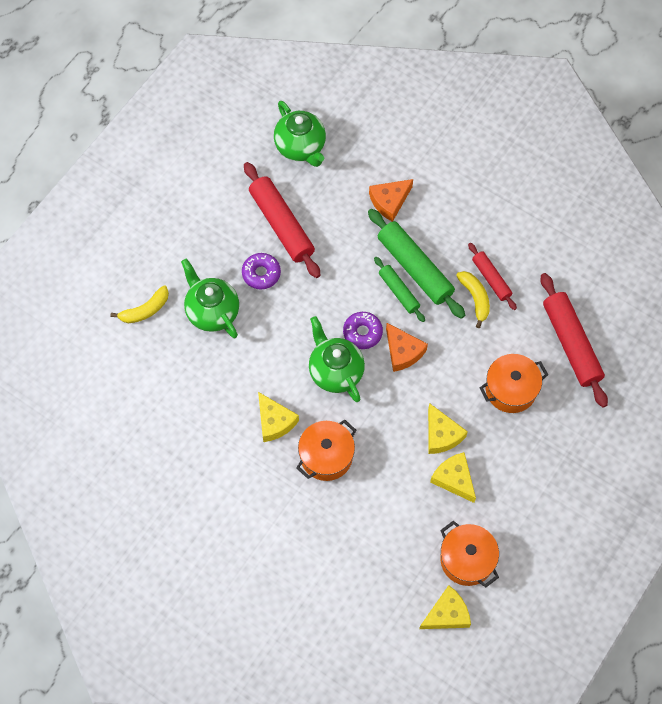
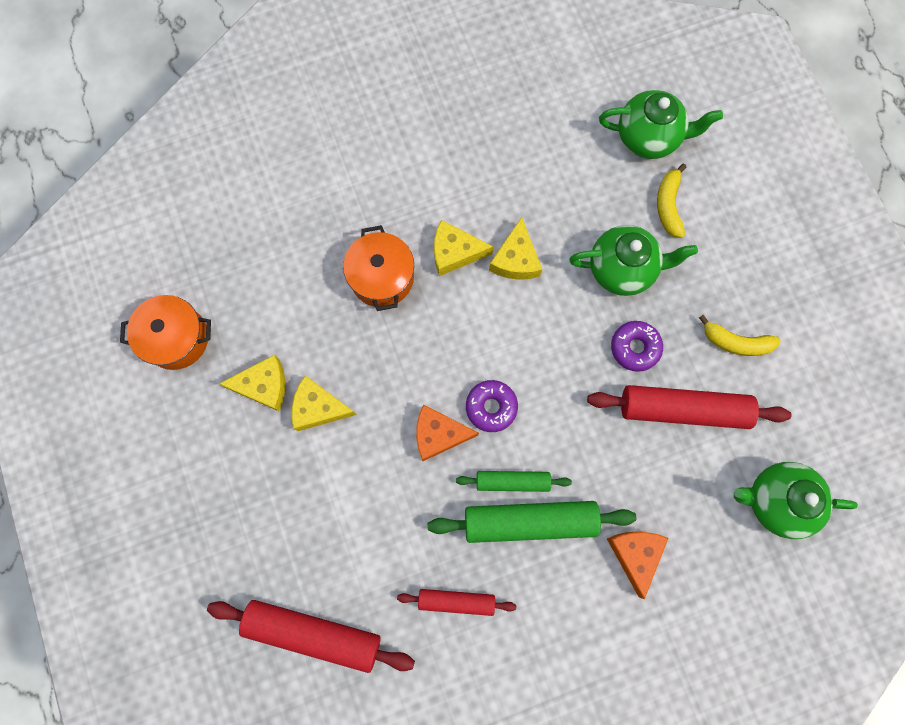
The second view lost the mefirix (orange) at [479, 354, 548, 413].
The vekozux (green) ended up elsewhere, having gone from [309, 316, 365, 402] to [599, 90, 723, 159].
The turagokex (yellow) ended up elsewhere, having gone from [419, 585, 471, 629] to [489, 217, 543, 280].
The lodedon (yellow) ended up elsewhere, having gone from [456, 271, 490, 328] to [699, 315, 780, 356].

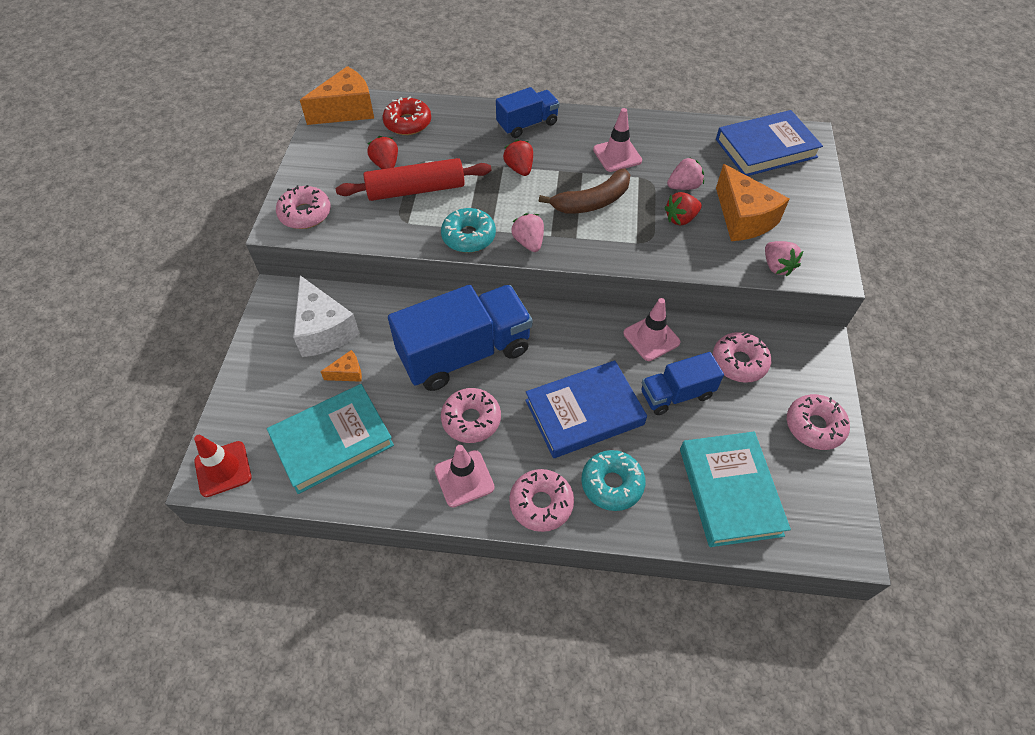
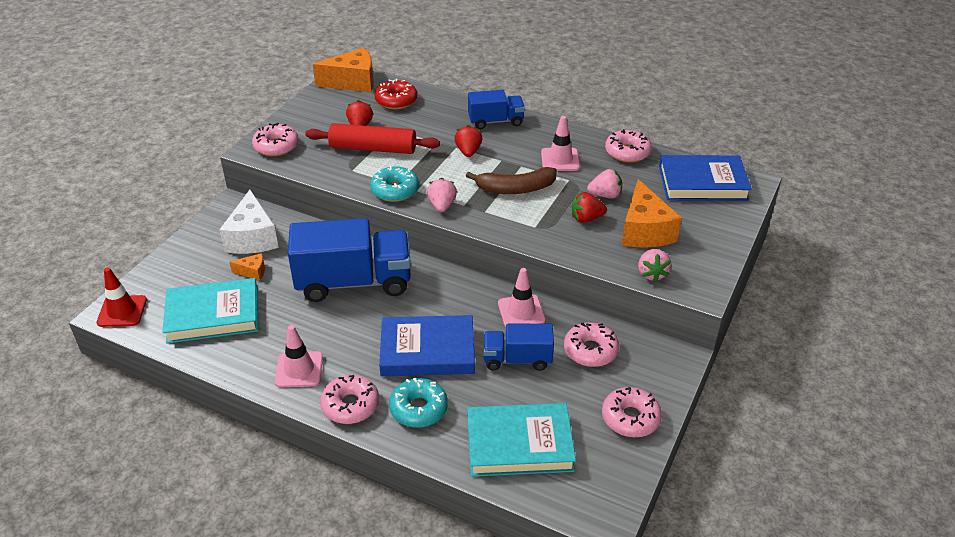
The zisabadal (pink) ended up elsewhere, having gone from [441, 388, 501, 443] to [605, 129, 652, 163].
The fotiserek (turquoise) at [680, 432, 791, 547] ended up facing another way, 75 degrees clockwise from before.

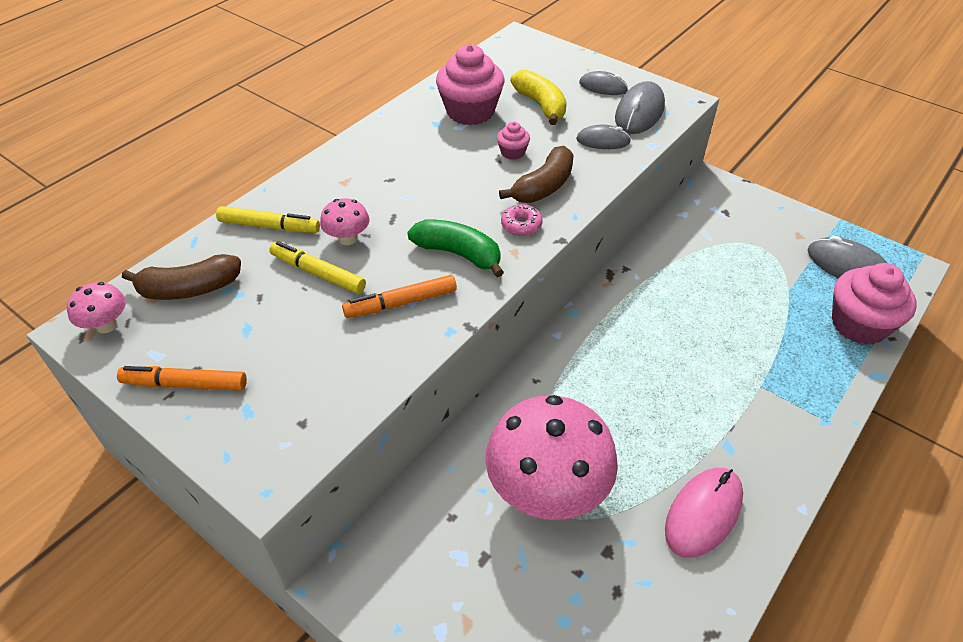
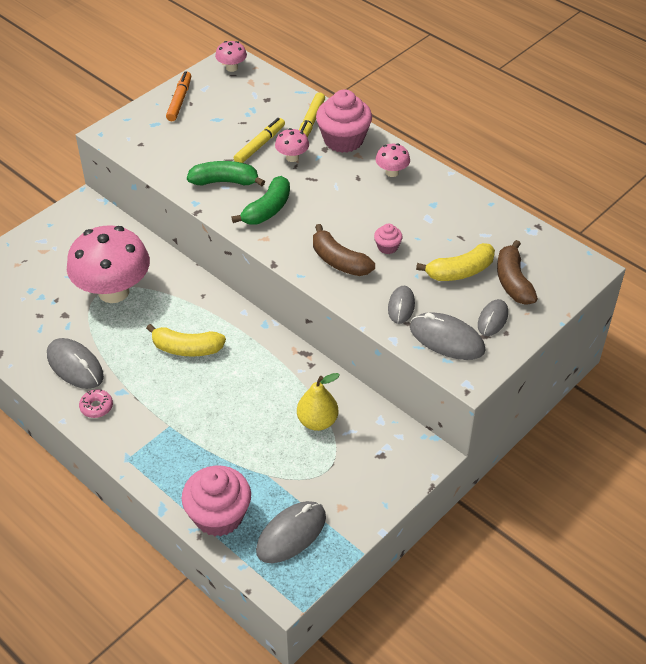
The second view gained the lodedon (yellow) at [146, 324, 226, 357].
The second view gained the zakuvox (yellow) at [297, 373, 340, 431].
The second view gained the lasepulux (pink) at [376, 144, 410, 177].
The lodedon (brown) ended up elsewhere, having gone from [122, 254, 241, 300] to [497, 240, 538, 305].
The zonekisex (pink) ended up elsewhere, having gone from [436, 44, 504, 125] to [316, 90, 372, 153].
The zisabadal (pink) ended up elsewhere, having gone from [501, 204, 543, 236] to [79, 389, 113, 418].
Where the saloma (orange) stood at [342, 275, 457, 318], the lodedon (green) came to stand at [187, 161, 265, 186].
What was the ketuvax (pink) at [665, 468, 743, 558] turned into the ketuvax (grey) at [47, 338, 104, 389].

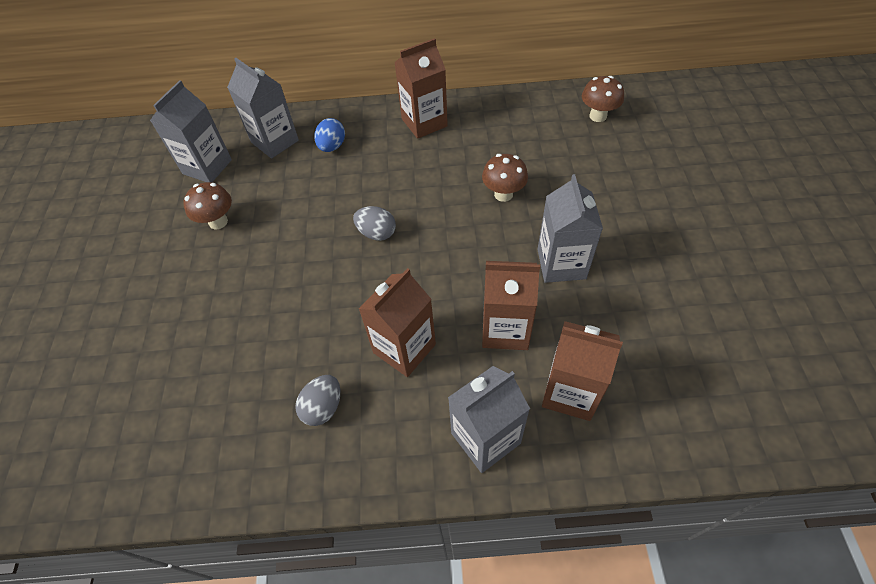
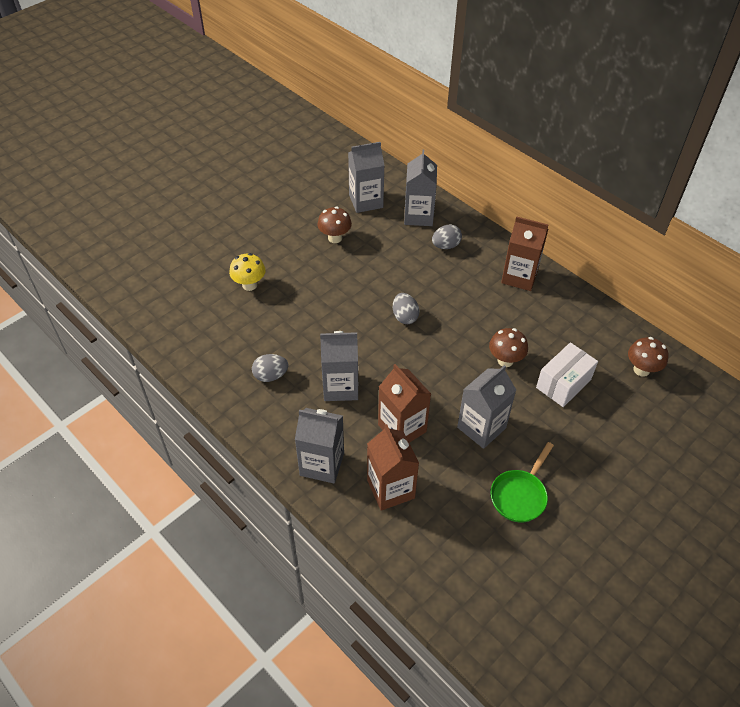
The second view gained the lasepulux (yellow) at [229, 253, 266, 291].
The second view gained the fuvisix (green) at [491, 442, 554, 522].
The second view gained the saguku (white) at [536, 342, 598, 407].
What was the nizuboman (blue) at [314, 118, 345, 152] turned into the nizuboman (grey) at [432, 225, 462, 249].
What was the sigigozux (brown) at [359, 268, 436, 377] turned into the sigigozux (grey) at [320, 331, 358, 401].

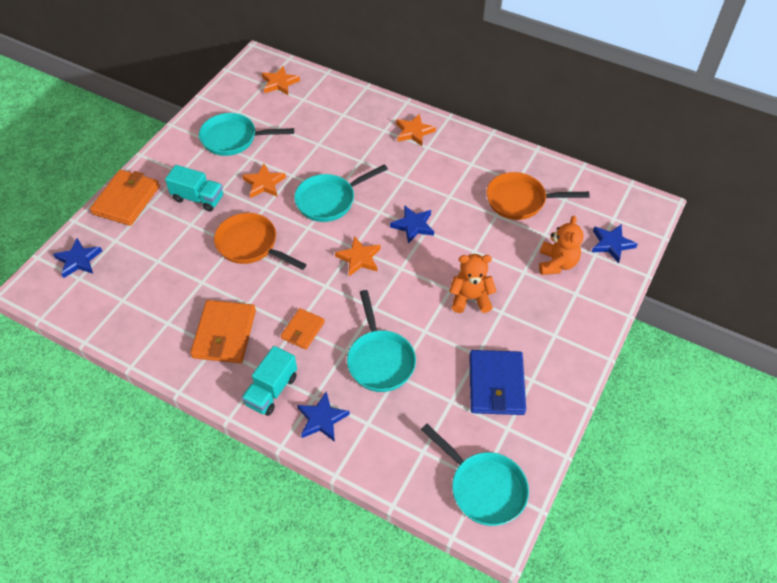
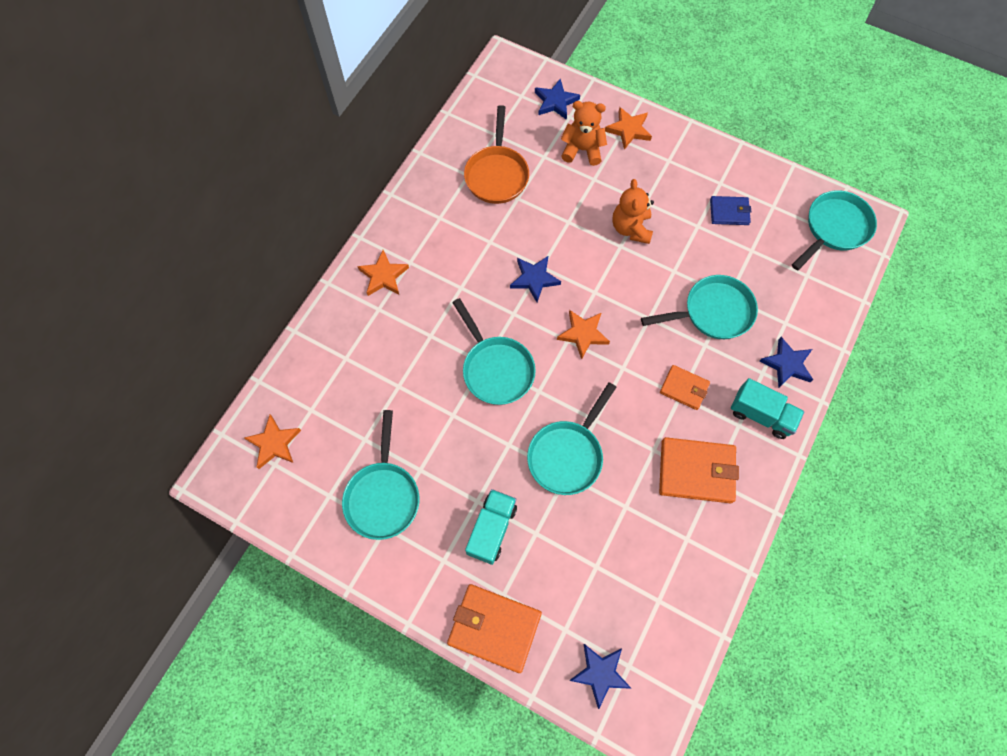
The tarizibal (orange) ended up elsewhere, having gone from [242, 164, 286, 198] to [605, 107, 652, 150].
What was the fuvisix (orange) at [214, 213, 307, 270] turned into the fuvisix (turquoise) at [527, 382, 616, 495].
The size of the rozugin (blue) at [469, 350, 526, 415] changed by a factor of 0.59.

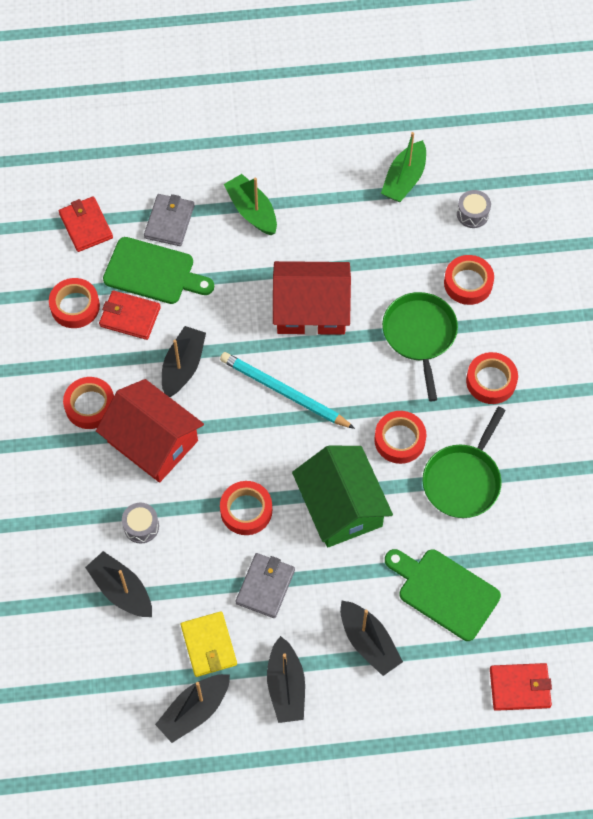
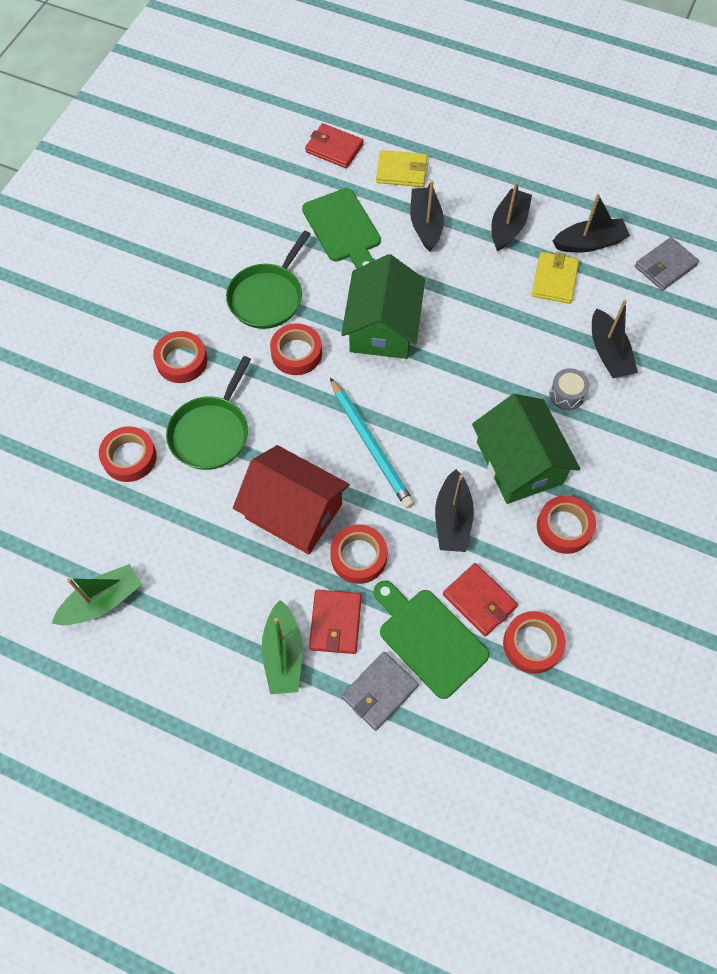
The second view lost the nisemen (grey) at [457, 190, 491, 228].
The second view gained the rozugin (yellow) at [376, 150, 428, 187].
The rozugin (red) ended up elsewhere, having gone from [59, 196, 113, 252] to [309, 590, 362, 654].
The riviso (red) ended up elsewhere, having gone from [220, 481, 272, 535] to [330, 525, 387, 584].
The rozugin (grey) ended up elsewhere, having gone from [235, 553, 295, 618] to [635, 237, 699, 291].
What was the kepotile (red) at [96, 379, 204, 483] turned into the kepotile (green) at [472, 394, 580, 504].
The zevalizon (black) at [162, 326, 206, 397] ended up facing another way, 45 degrees counterclockwise from before.
The fuvisix (green) at [422, 407, 506, 518] ended up facing another way, 150 degrees clockwise from before.

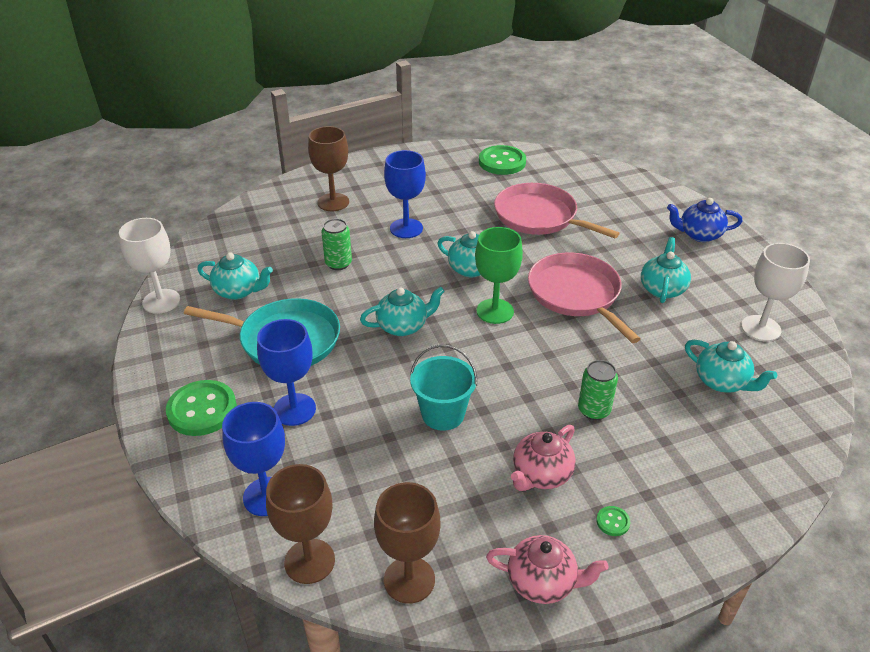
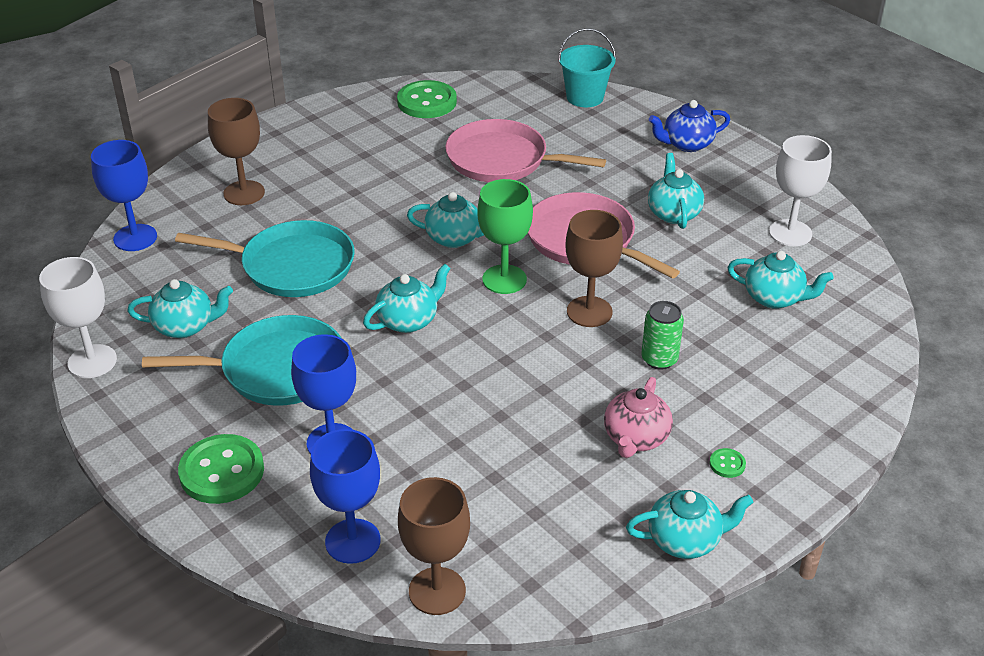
The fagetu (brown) ended up elsewhere, having gone from [374, 482, 441, 604] to [565, 210, 623, 327].
The fagetu (blue) ended up elsewhere, having gone from [384, 150, 426, 238] to [91, 140, 157, 251].
The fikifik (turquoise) ended up elsewhere, having gone from [410, 344, 477, 431] to [558, 28, 616, 107].
Where the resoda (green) stood at [321, 218, 352, 270], the fuvisix (turquoise) came to stand at [175, 220, 355, 297].
What was the vekozux (pink) at [486, 535, 608, 604] turned into the vekozux (turquoise) at [626, 490, 753, 559].

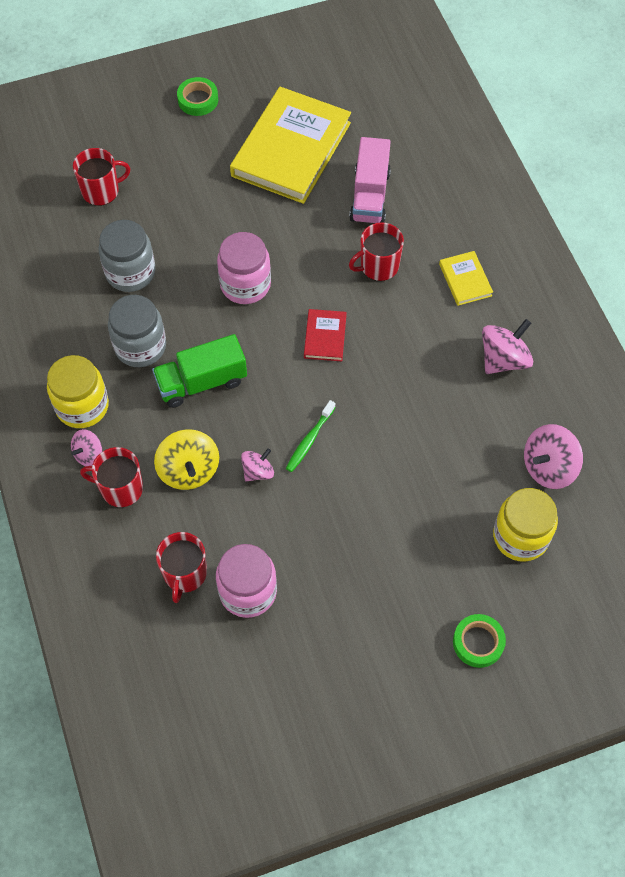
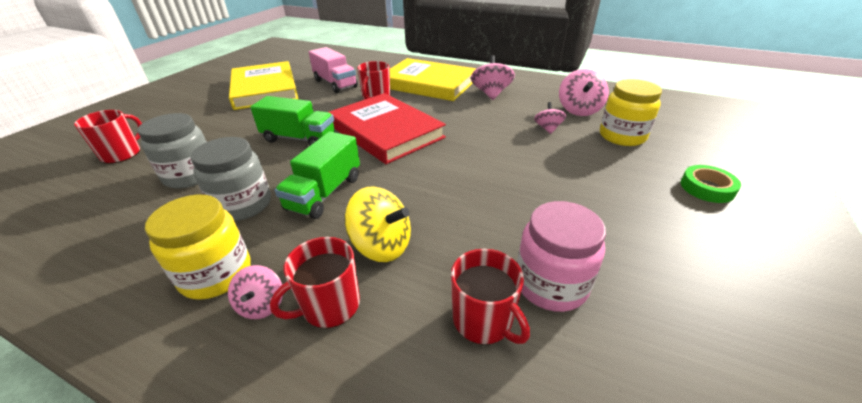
The second view lost the riviso (green) at [177, 77, 218, 116].
The second view lost the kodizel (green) at [286, 400, 336, 472].
The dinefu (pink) ended up elsewhere, having gone from [241, 448, 274, 482] to [534, 102, 566, 134].
Where the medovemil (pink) stood at [217, 232, 271, 304], the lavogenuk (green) came to stand at [250, 96, 335, 146].
The size of the fotiserek (red) at [304, 309, 347, 361] changed by a factor of 2.29.
The size of the fotiserek (yellow) at [439, 251, 493, 306] changed by a factor of 2.29.

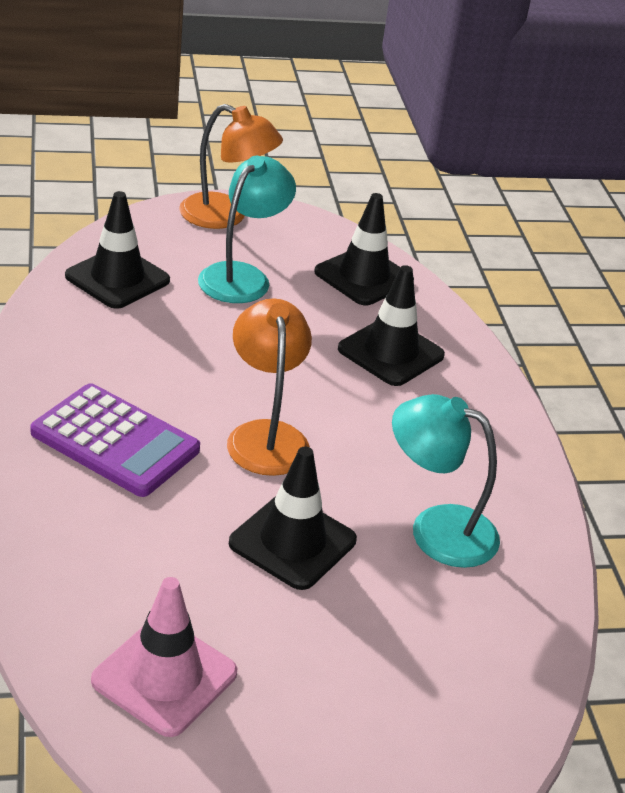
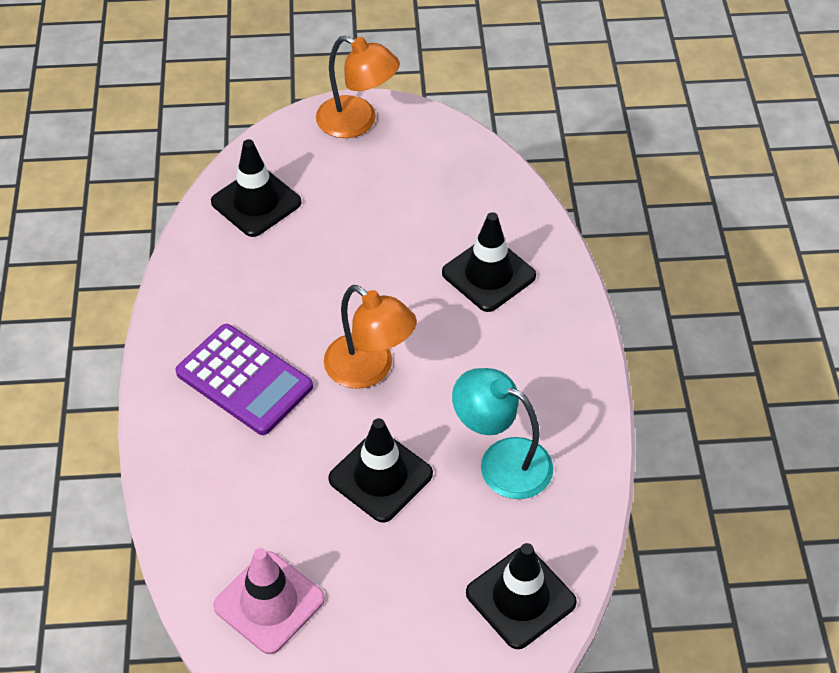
The second view lost the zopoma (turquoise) at [198, 156, 296, 303].
The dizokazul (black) ended up elsewhere, having gone from [314, 193, 414, 305] to [466, 543, 577, 649].
The zopoma (orange) at [227, 299, 312, 476] ended up facing another way, 135 degrees clockwise from before.

